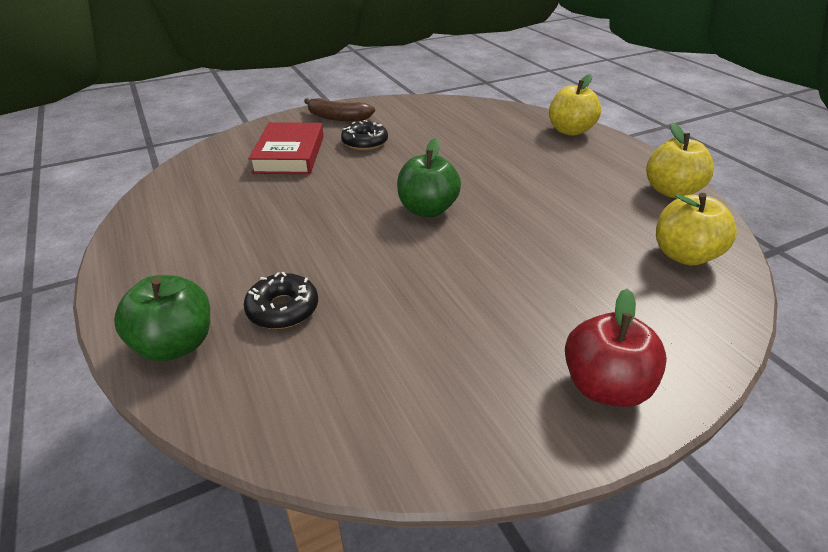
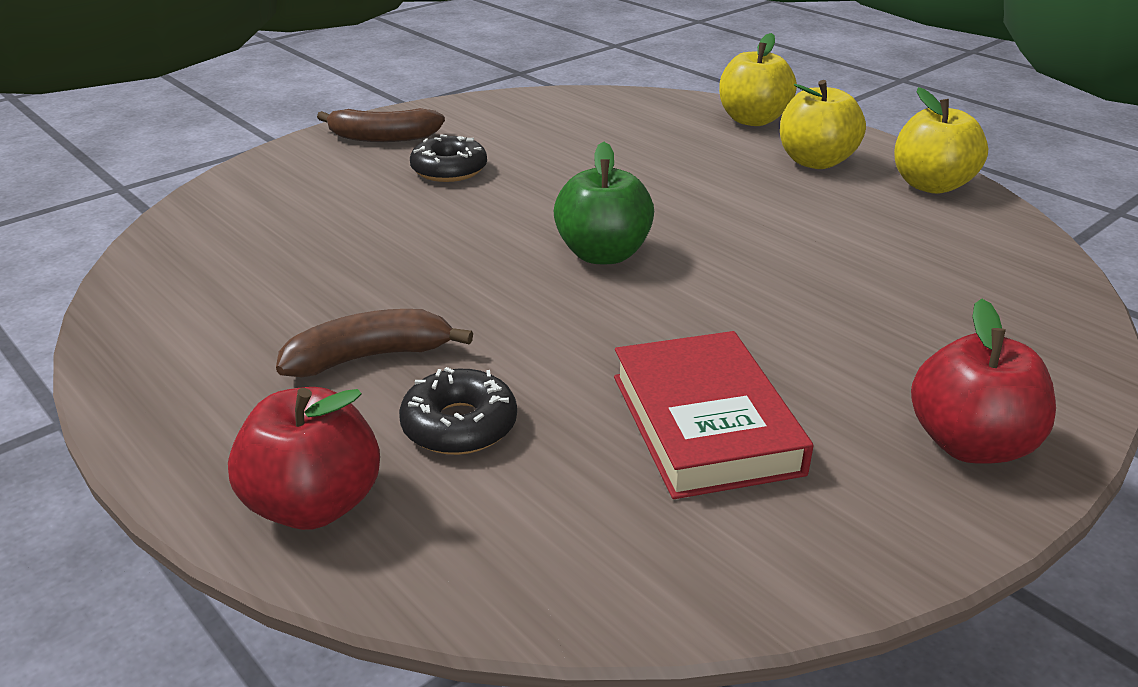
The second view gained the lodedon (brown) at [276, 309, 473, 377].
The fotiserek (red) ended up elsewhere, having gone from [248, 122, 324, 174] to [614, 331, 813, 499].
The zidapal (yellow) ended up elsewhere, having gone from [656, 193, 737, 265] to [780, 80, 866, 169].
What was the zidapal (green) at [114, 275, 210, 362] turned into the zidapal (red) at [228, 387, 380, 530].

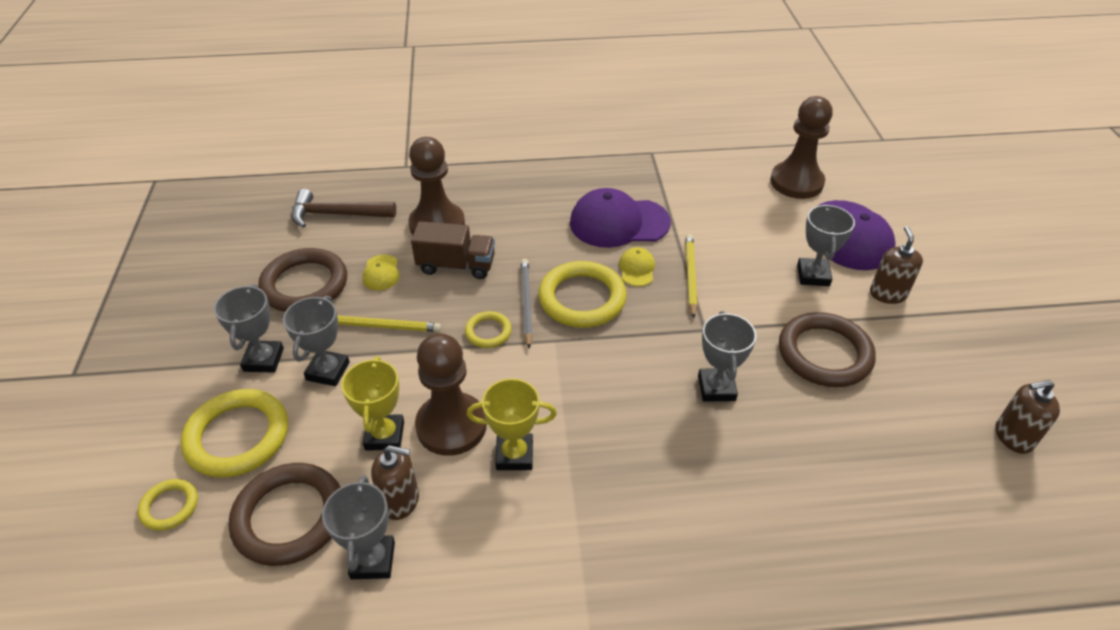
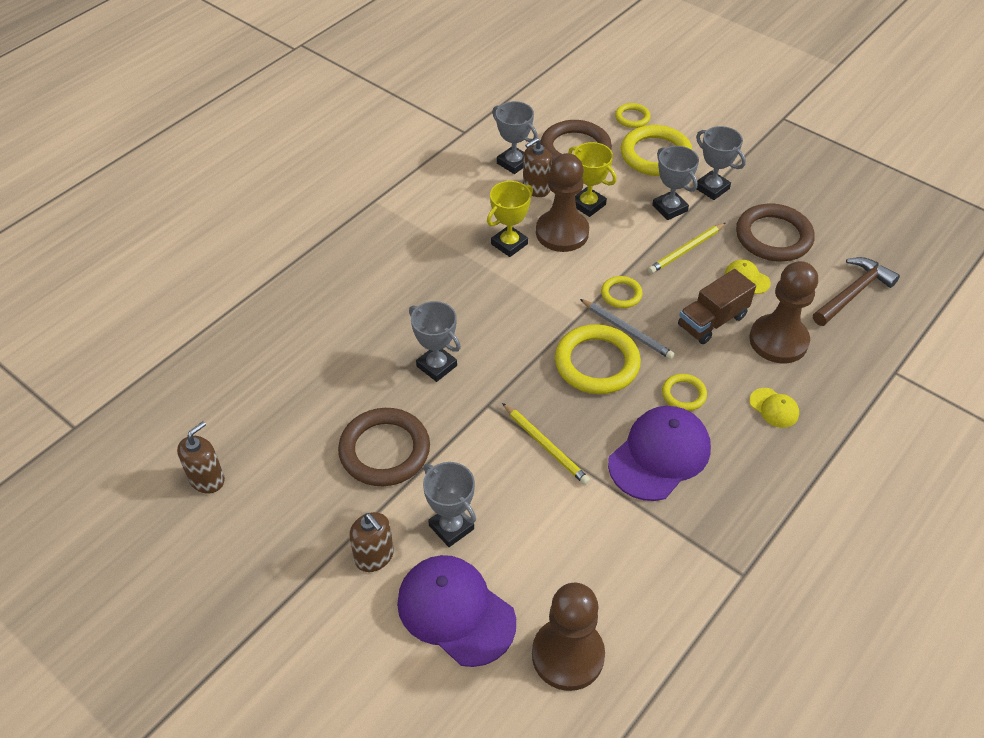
The second view gained the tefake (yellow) at [662, 374, 707, 411].
The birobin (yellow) ended up elsewhere, having gone from [619, 247, 655, 286] to [749, 388, 799, 428].

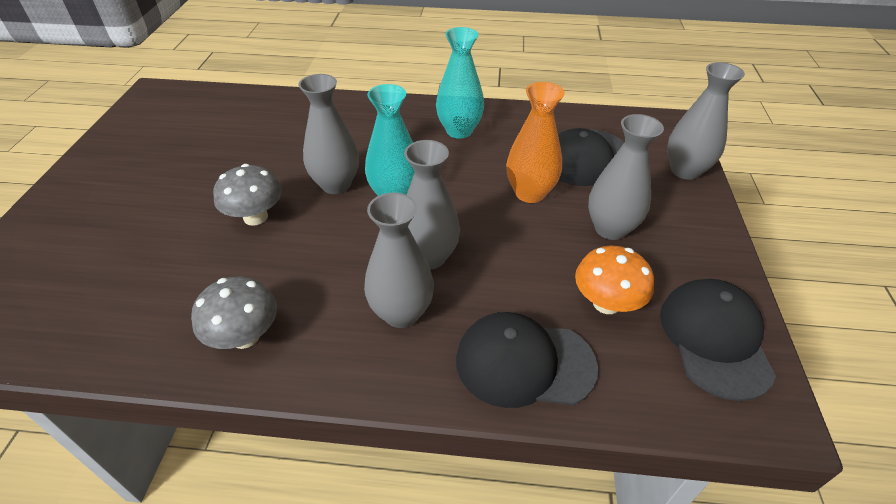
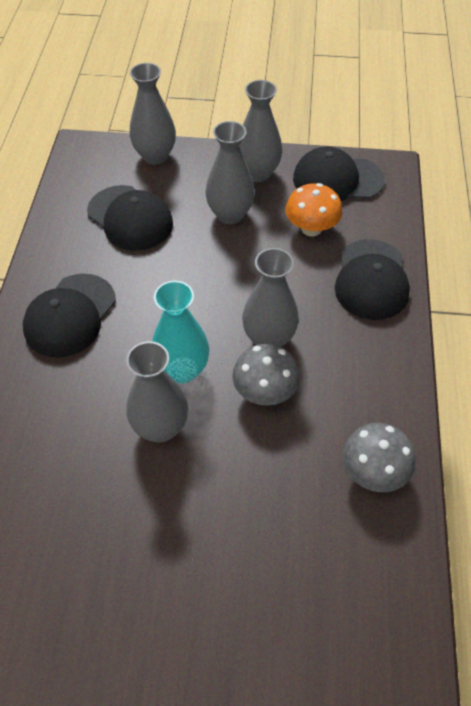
The second view lost the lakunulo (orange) at [506, 82, 565, 203].
The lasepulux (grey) ended up elsewhere, having gone from [213, 164, 282, 226] to [232, 344, 300, 406].
The lakunulo (grey) ended up elsewhere, having gone from [364, 193, 434, 328] to [239, 80, 282, 182].
Where the lakunulo (turquoise) stood at [436, 27, 484, 139], the birobin (black) came to stand at [23, 274, 116, 358].

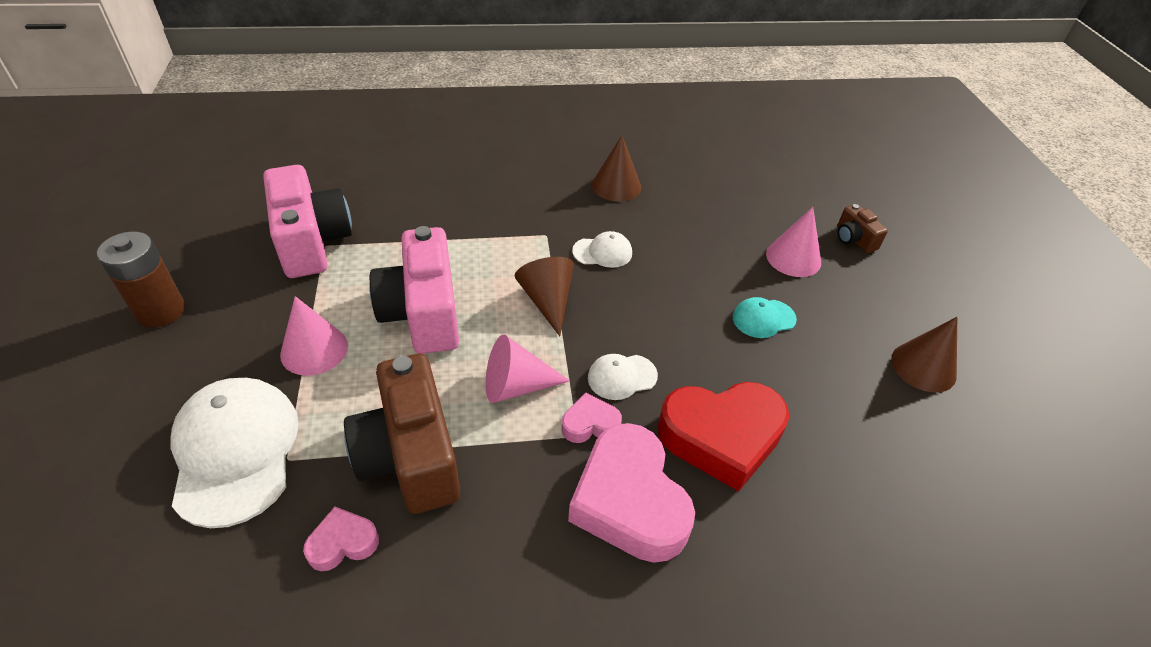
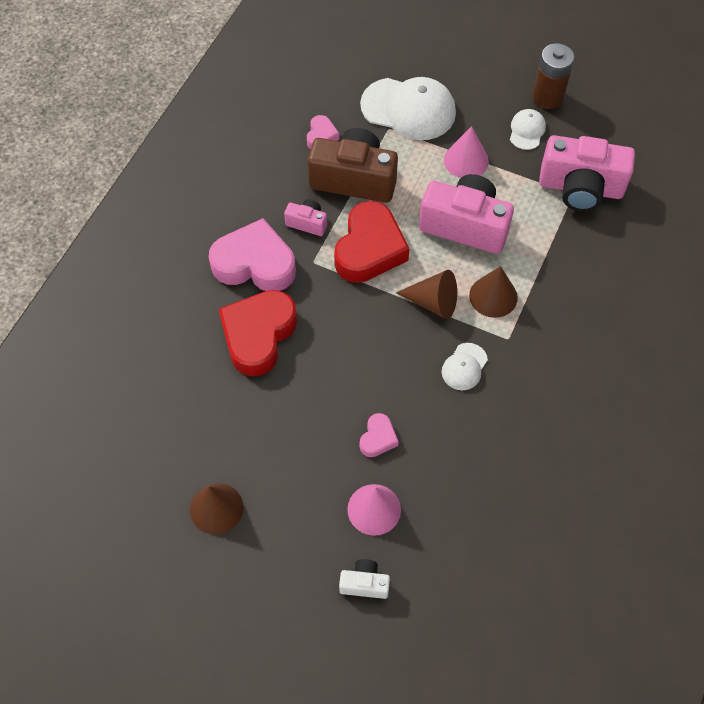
The second view lost the birobin (turquoise) at [733, 297, 797, 338].
The second view gained the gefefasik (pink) at [284, 199, 327, 236].
The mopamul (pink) ended up elsewhere, having gone from [562, 392, 622, 443] to [360, 413, 399, 457].
The birobin (white) ended up elsewhere, having gone from [588, 354, 658, 400] to [510, 109, 546, 150].
The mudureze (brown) ended up elsewhere, having gone from [592, 135, 641, 202] to [469, 266, 518, 318].
Where the mudureze (pink) stood at [485, 334, 570, 403], the mopamul (red) came to stand at [334, 201, 410, 283].
What was the gefefasik (brown) at [837, 204, 888, 253] turned into the gefefasik (white) at [339, 559, 390, 599].

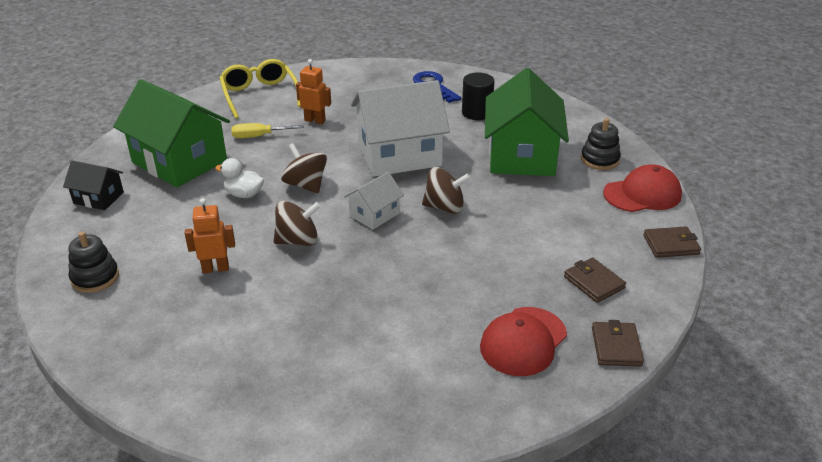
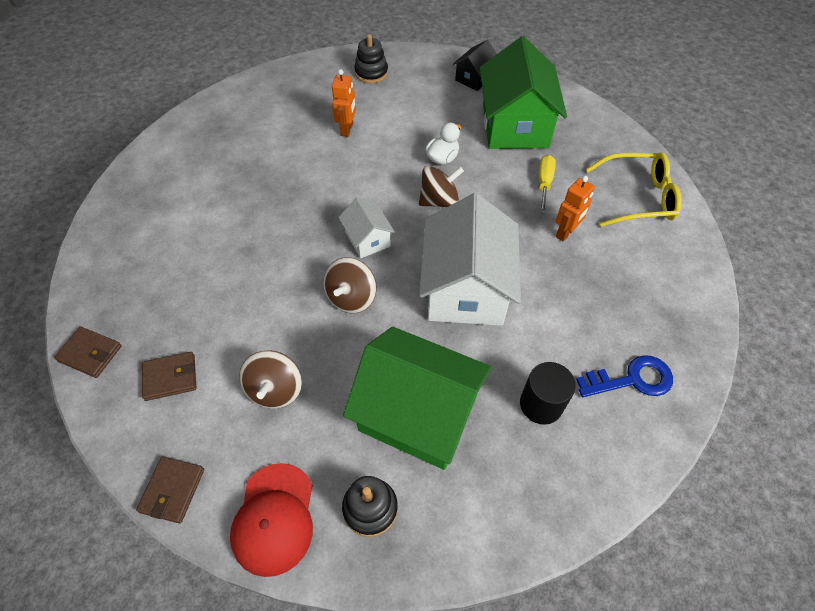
The second view lost the birobin (red) at [480, 307, 567, 376].
The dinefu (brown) ended up elsewhere, having gone from [274, 201, 321, 246] to [239, 351, 302, 409].
The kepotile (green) at [113, 79, 230, 188] ended up facing another way, 60 degrees counterclockwise from before.

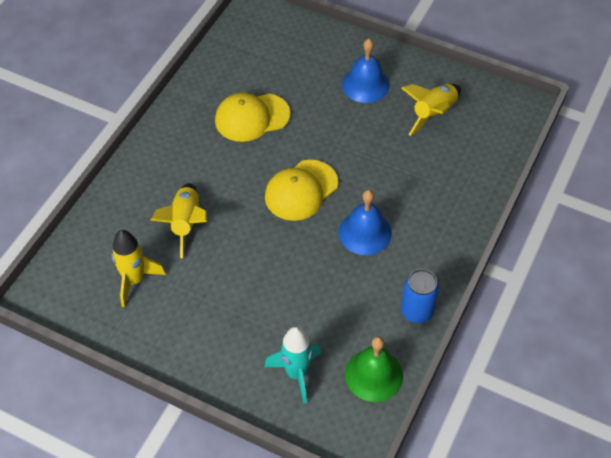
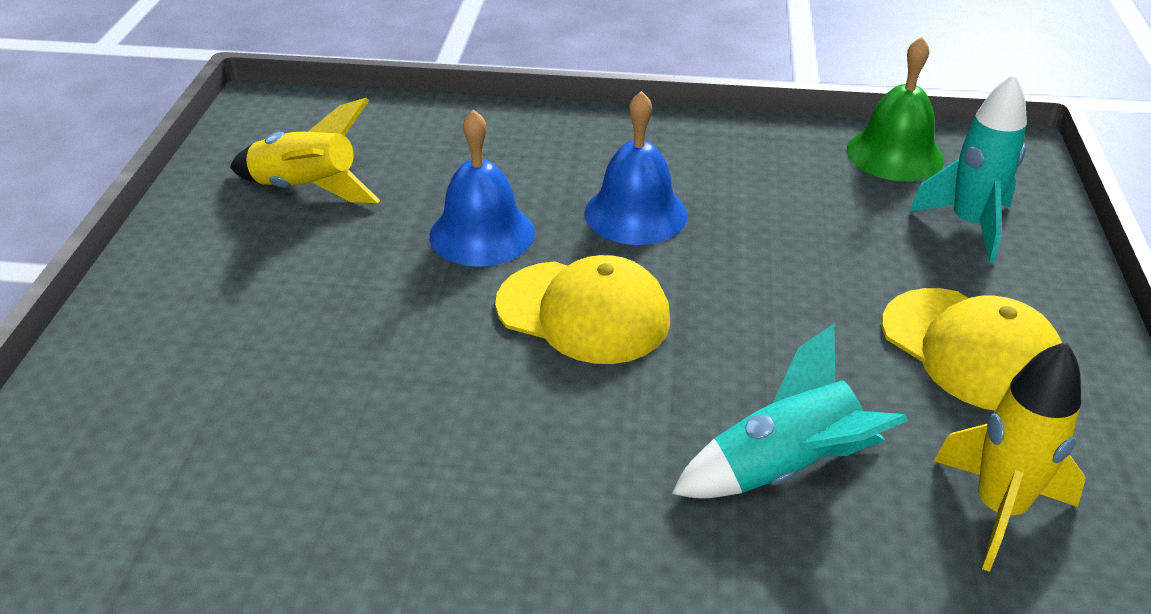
The second view lost the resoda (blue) at [401, 269, 439, 323].
The birobin (yellow) ended up elsewhere, having gone from [215, 93, 290, 142] to [882, 288, 1062, 411].
The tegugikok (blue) ended up elsewhere, having gone from [342, 39, 390, 103] to [429, 109, 535, 267].
What was the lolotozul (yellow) at [151, 183, 207, 258] turned into the lolotozul (turquoise) at [672, 324, 908, 499].

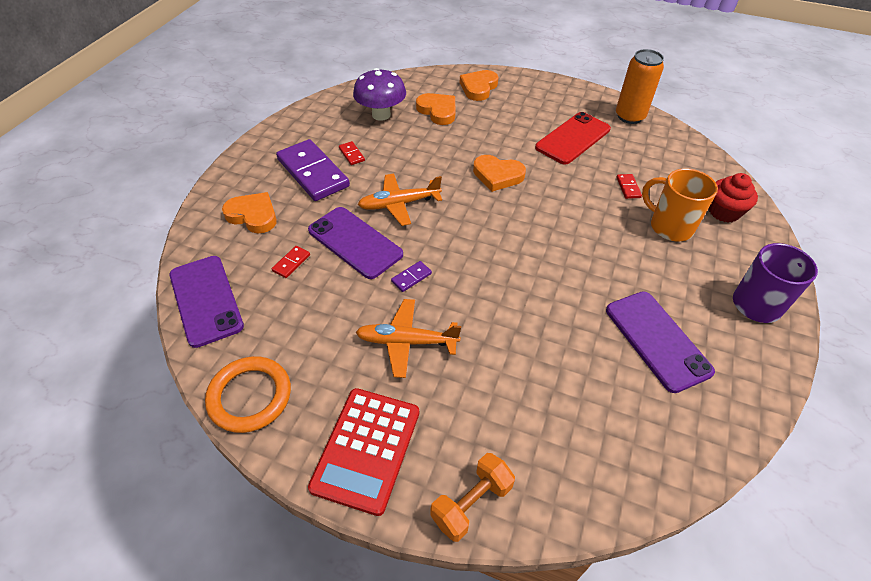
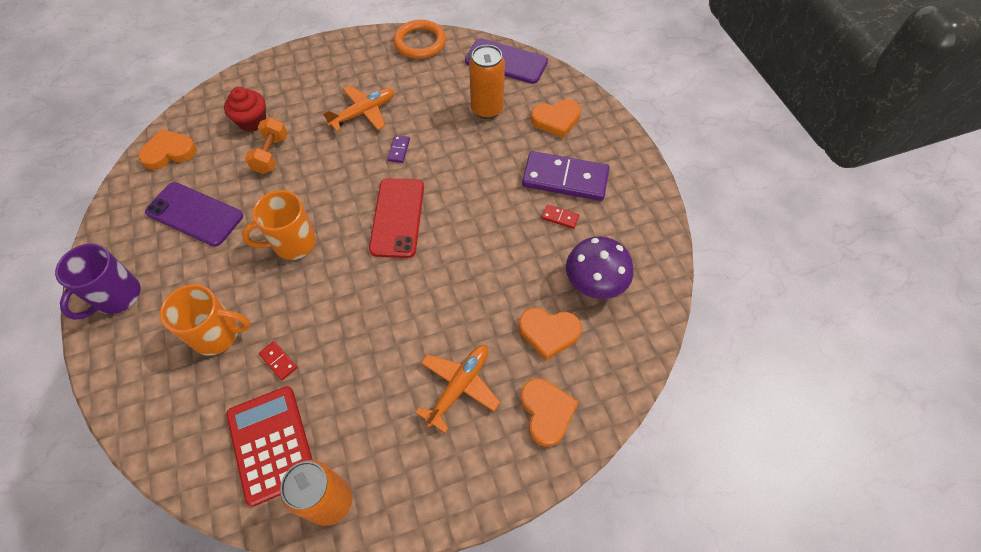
The second view lost the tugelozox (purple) at [308, 207, 403, 279].
The second view gained the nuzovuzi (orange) at [242, 190, 316, 260].
The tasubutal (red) ended up elsewhere, having gone from [308, 388, 419, 516] to [226, 386, 313, 507].
The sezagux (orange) ended up elsewhere, having gone from [358, 174, 442, 226] to [415, 345, 501, 433].
The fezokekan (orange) ended up elsewhere, having gone from [430, 453, 515, 542] to [245, 117, 288, 174].
The mopamul (orange) ended up elsewhere, having gone from [473, 155, 526, 192] to [138, 129, 197, 170].
The tugelozox (red) ended up elsewhere, having gone from [535, 112, 611, 165] to [369, 178, 424, 258].
The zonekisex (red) ended up elsewhere, having gone from [709, 173, 758, 223] to [224, 87, 266, 132].
Where the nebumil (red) stood at [272, 246, 310, 278], the resoda (orange) came to stand at [469, 45, 505, 119].

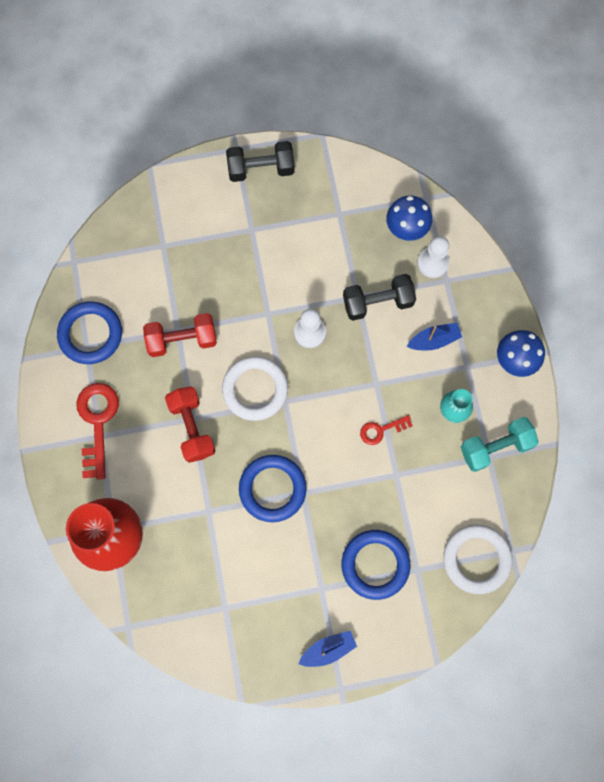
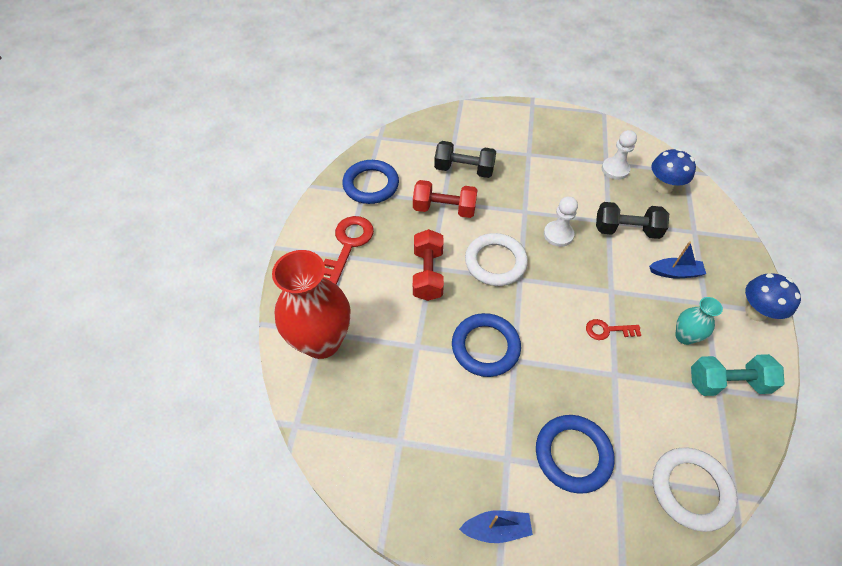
The fezokekan (black) ended up elsewhere, having gone from [226, 141, 295, 182] to [434, 141, 496, 178].
The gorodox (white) ended up elsewhere, having gone from [417, 236, 449, 278] to [602, 130, 637, 180].

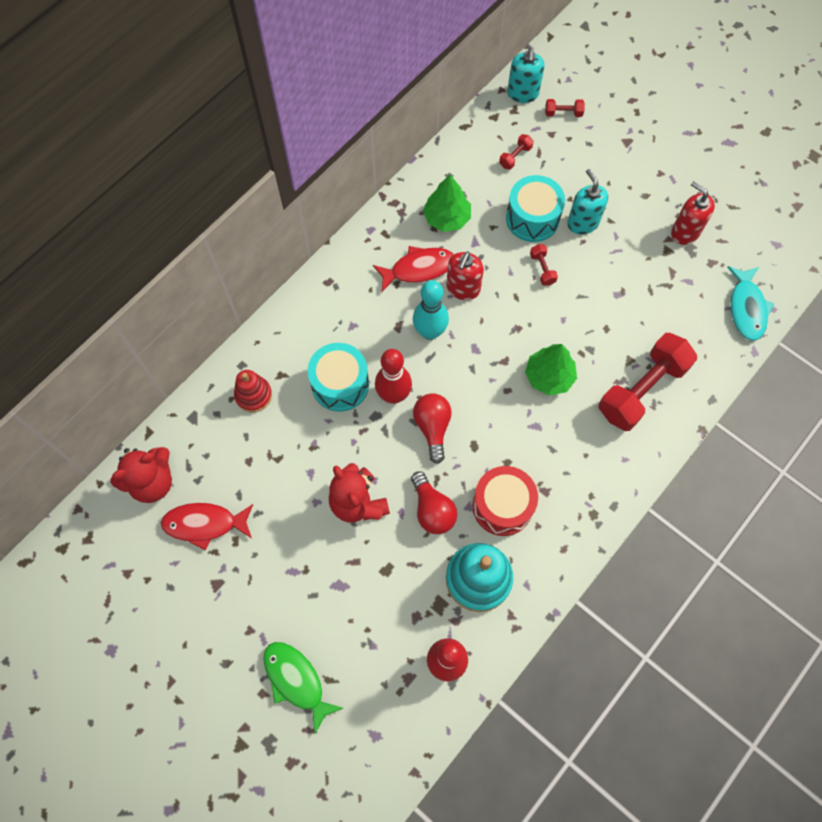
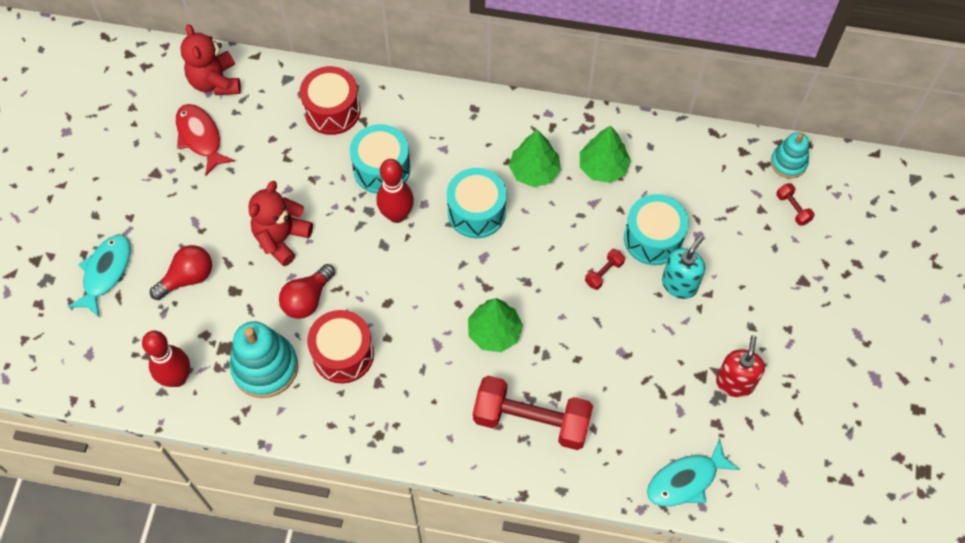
The second view lost the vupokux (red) at [447, 252, 484, 300].
The second view lost the fezokekan (red) at [499, 134, 534, 170].
The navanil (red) ended up elsewhere, having gone from [413, 393, 452, 464] to [150, 245, 212, 300].
Where the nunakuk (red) stood at [234, 370, 272, 413], the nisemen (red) came to stand at [300, 66, 361, 135].
Where the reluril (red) stood at [373, 246, 454, 292], the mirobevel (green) came to stand at [509, 130, 561, 187].
Where the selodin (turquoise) stood at [413, 280, 449, 340], the nisemen (turquoise) came to stand at [447, 168, 507, 238].
Where the vupokux (turquoise) stood at [507, 46, 545, 103], the nunakuk (turquoise) came to stand at [770, 132, 809, 179].
What was the reluril (green) at [263, 642, 343, 734] turned into the reluril (turquoise) at [68, 235, 131, 318].
The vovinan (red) at [110, 447, 172, 503] ended up facing another way, 45 degrees clockwise from before.

